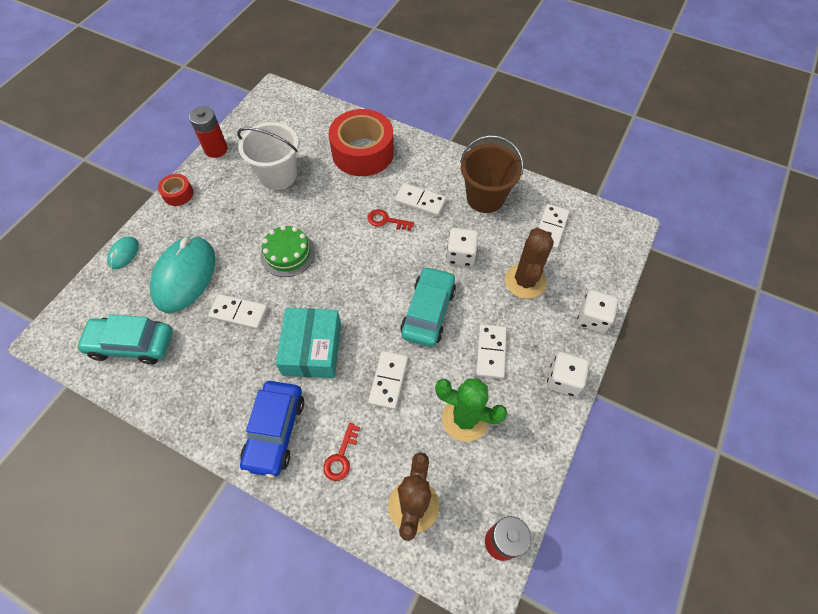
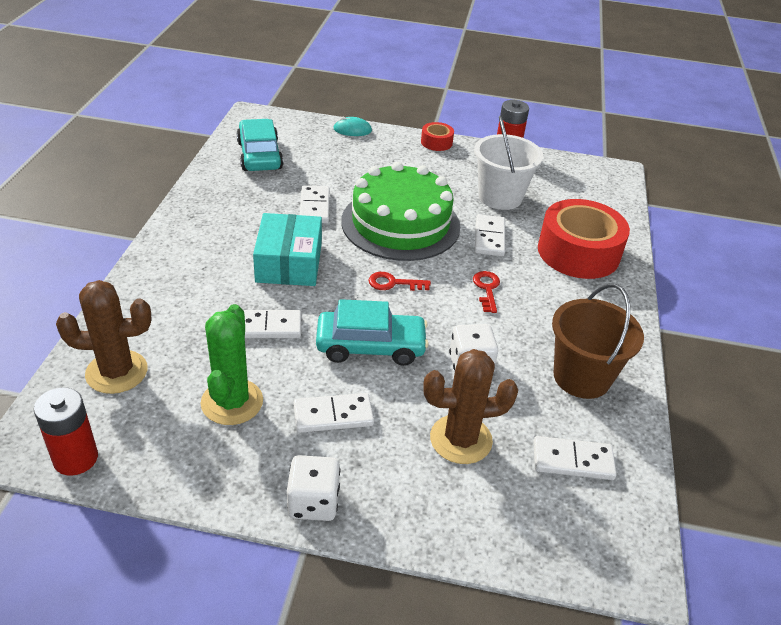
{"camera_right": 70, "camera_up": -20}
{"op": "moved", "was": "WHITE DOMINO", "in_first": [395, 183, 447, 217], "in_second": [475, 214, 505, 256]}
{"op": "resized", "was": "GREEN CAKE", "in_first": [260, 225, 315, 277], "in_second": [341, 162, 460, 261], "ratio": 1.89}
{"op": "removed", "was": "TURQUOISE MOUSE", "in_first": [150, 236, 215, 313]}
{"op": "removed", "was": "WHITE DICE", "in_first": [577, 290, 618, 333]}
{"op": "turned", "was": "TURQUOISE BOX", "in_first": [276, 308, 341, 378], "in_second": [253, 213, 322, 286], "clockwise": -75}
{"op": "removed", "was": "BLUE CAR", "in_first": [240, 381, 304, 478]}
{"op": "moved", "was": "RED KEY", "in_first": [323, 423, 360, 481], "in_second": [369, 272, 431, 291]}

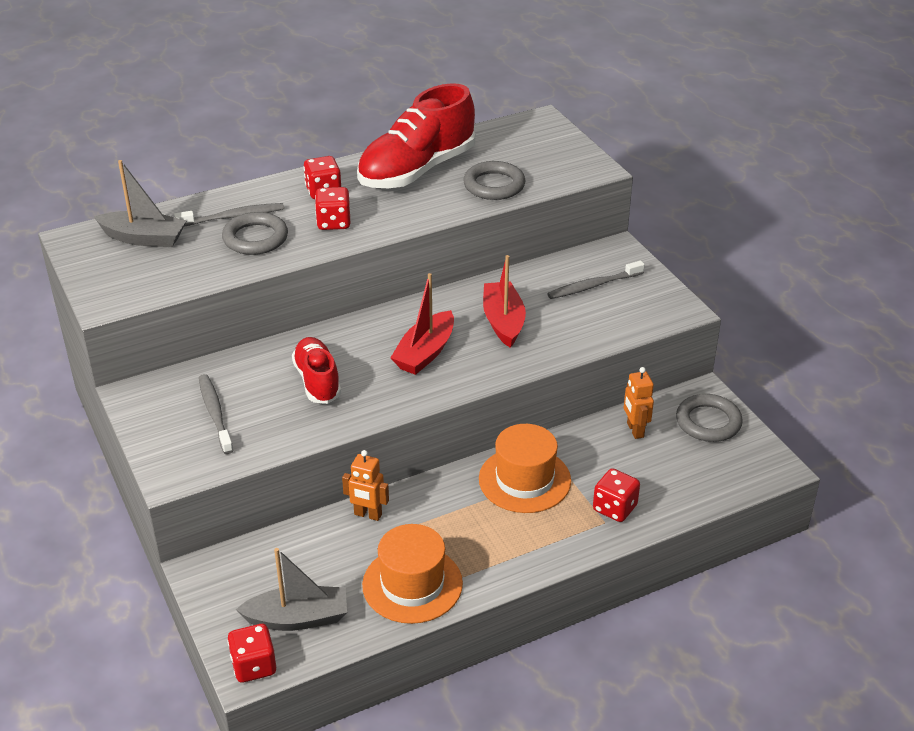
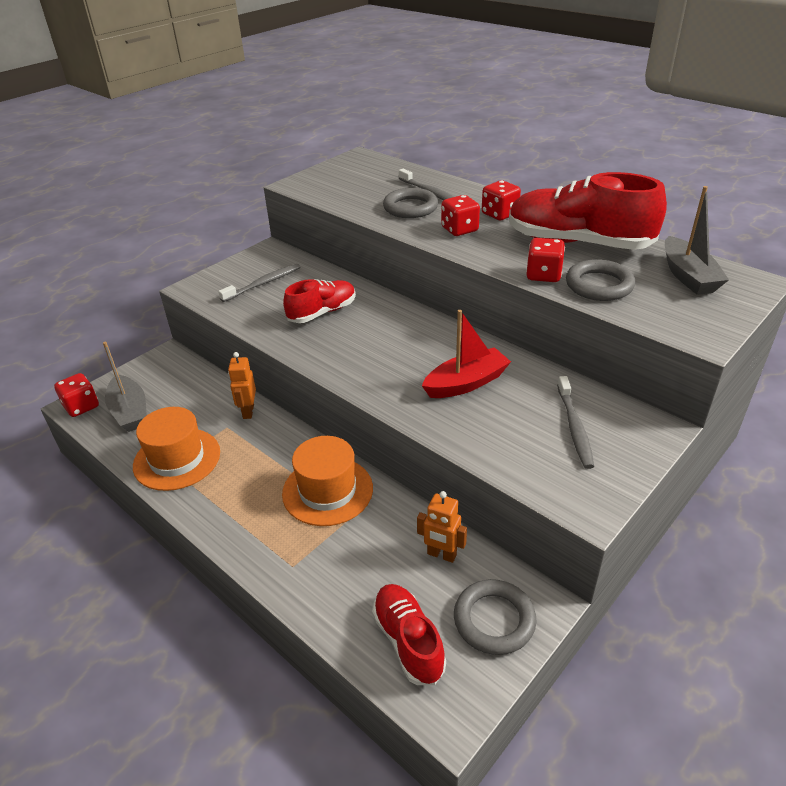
{"camera_right": 70, "camera_up": 0}
{"op": "moved", "was": "GREY BOAT", "in_first": [94, 160, 187, 247], "in_second": [665, 186, 729, 295]}
{"op": "turned", "was": "GREY TOOTHBRUSH", "in_first": [547, 260, 645, 299], "in_second": [557, 376, 594, 469], "clockwise": -135}
{"op": "removed", "was": "RED BOAT", "in_first": [390, 273, 454, 375]}
{"op": "turned", "was": "ORANGE ROBOT", "in_first": [624, 367, 654, 439], "in_second": [417, 491, 467, 563], "clockwise": -120}
{"op": "moved", "was": "RED DICE", "in_first": [593, 468, 640, 522], "in_second": [526, 238, 565, 282]}
{"op": "added", "now": "RED SHOE", "in_second": [372, 584, 446, 685]}

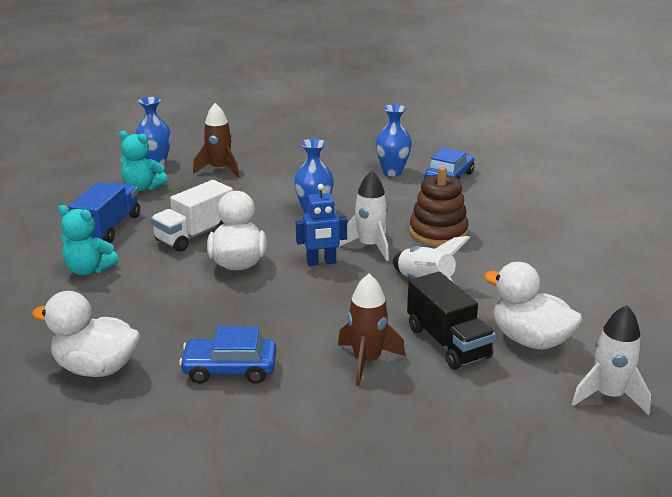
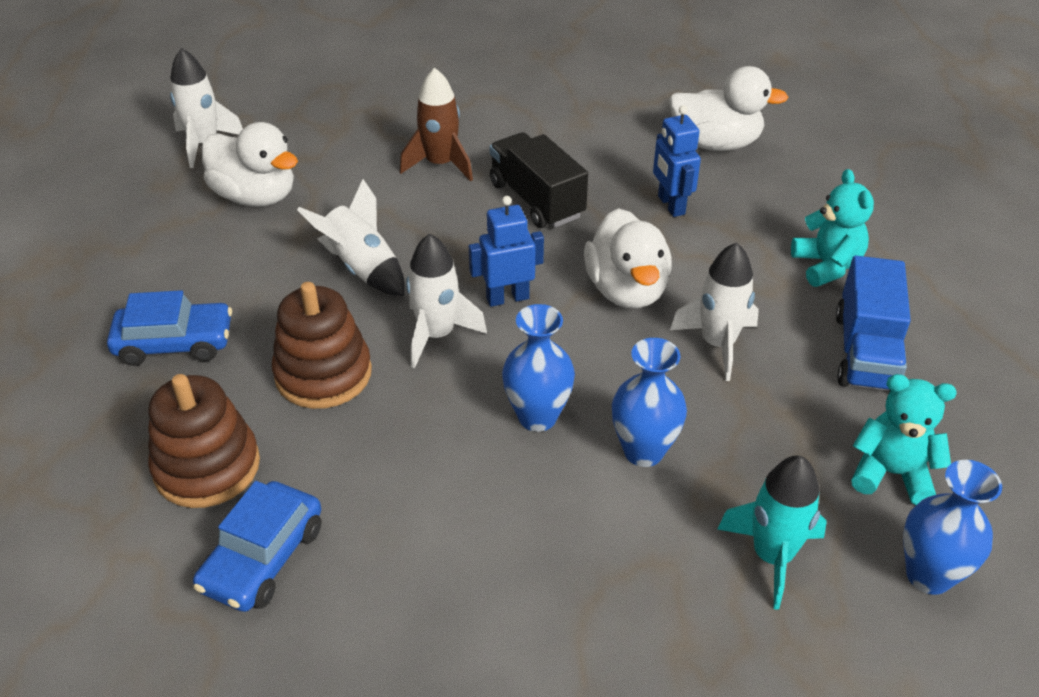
{"camera_right": 175, "camera_up": 15}
{"op": "recoloured", "was": "BROWN ROCKET", "now": "TURQUOISE ROCKET", "in_first": [193, 103, 240, 177], "in_second": [718, 456, 827, 610]}
{"op": "moved", "was": "BLUE VASE", "in_first": [376, 104, 412, 176], "in_second": [612, 338, 687, 467]}
{"op": "replaced", "was": "WHITE TRUCK", "now": "WHITE ROCKET", "in_first": [151, 180, 233, 252], "in_second": [670, 242, 759, 381]}
{"op": "turned", "was": "TURQUOISE TEDDY BEAR", "in_first": [58, 205, 119, 275], "in_second": [791, 169, 874, 287], "clockwise": 60}
{"op": "moved", "was": "BLACK TRUCK", "in_first": [407, 272, 496, 369], "in_second": [490, 132, 588, 228]}
{"op": "moved", "was": "BLUE CAR", "in_first": [179, 326, 276, 384], "in_second": [107, 290, 232, 366]}
{"op": "added", "now": "BLUE ROBOT", "in_second": [653, 105, 701, 217]}
{"op": "added", "now": "BROWN STACKING TOY", "in_second": [148, 374, 260, 508]}

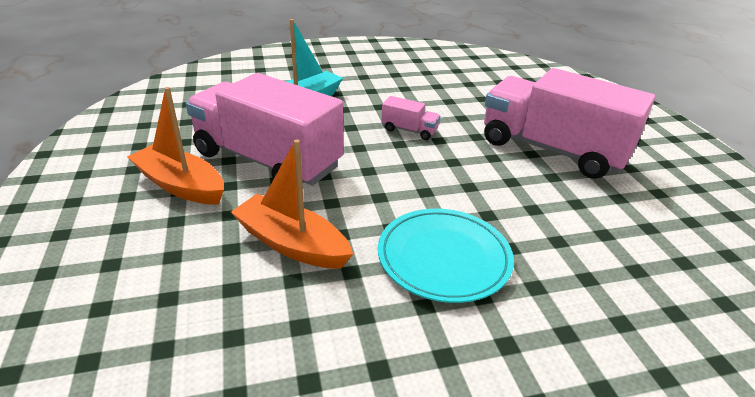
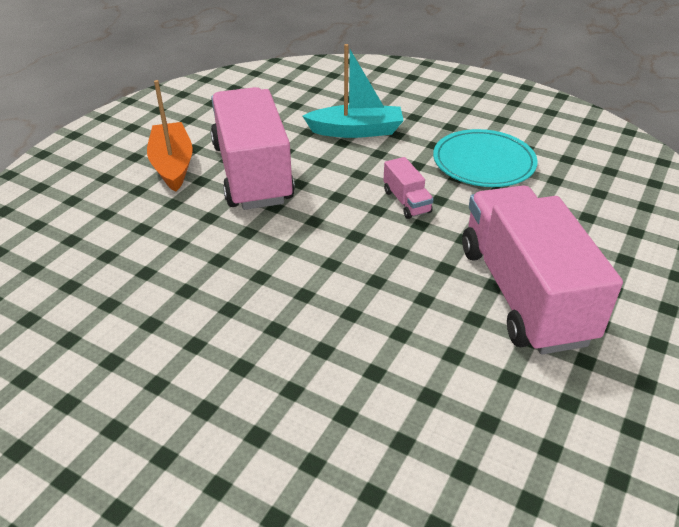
{"camera_right": 45, "camera_up": 5}
{"op": "removed", "was": "ORANGE BOAT", "in_first": [231, 139, 353, 269]}
{"op": "moved", "was": "TURQUOISE PLATE", "in_first": [378, 209, 514, 303], "in_second": [433, 129, 538, 187]}

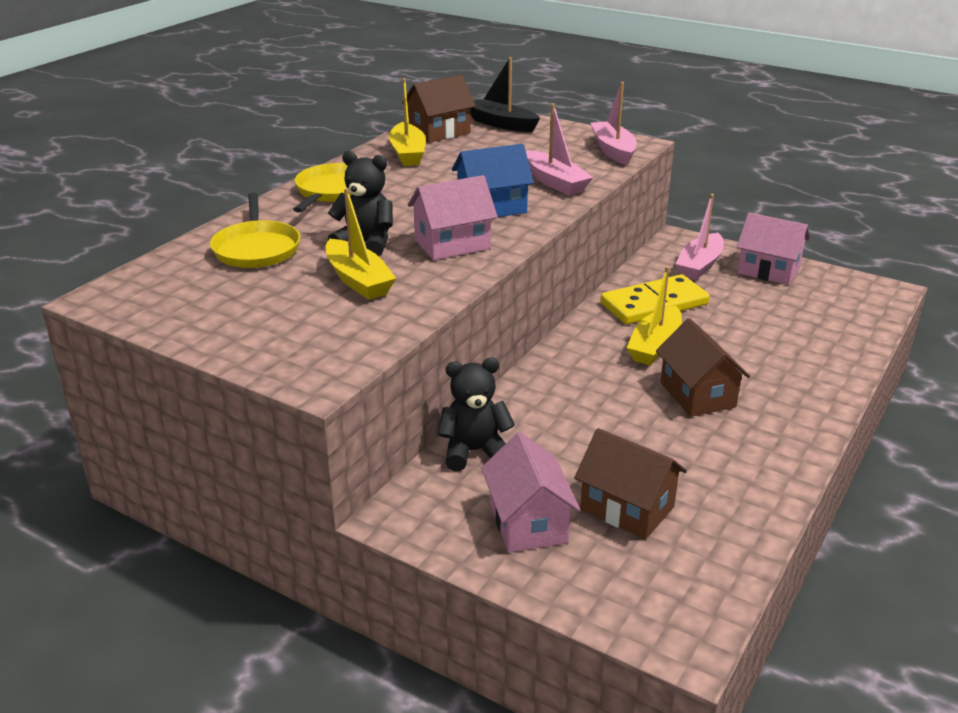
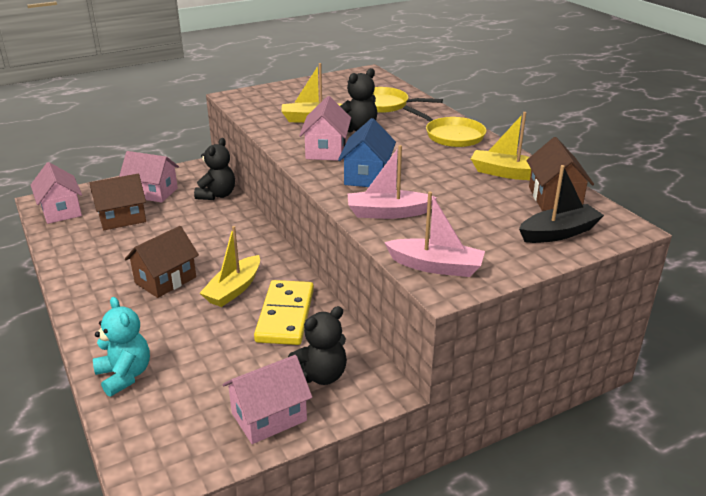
{"camera_right": 120, "camera_up": 0}
{"op": "replaced", "was": "PINK BOAT", "now": "BLACK TEDDY BEAR", "in_first": [676, 194, 724, 280], "in_second": [288, 306, 347, 385]}
{"op": "turned", "was": "YELLOW BOAT", "in_first": [627, 266, 682, 365], "in_second": [200, 226, 260, 307], "clockwise": -120}
{"op": "turned", "was": "BROWN HOUSE", "in_first": [656, 318, 750, 417], "in_second": [125, 226, 199, 298], "clockwise": -60}
{"op": "added", "now": "PINK HOUSE", "in_second": [31, 162, 82, 224]}
{"op": "added", "now": "TURQUOISE TEDDY BEAR", "in_second": [93, 297, 150, 397]}

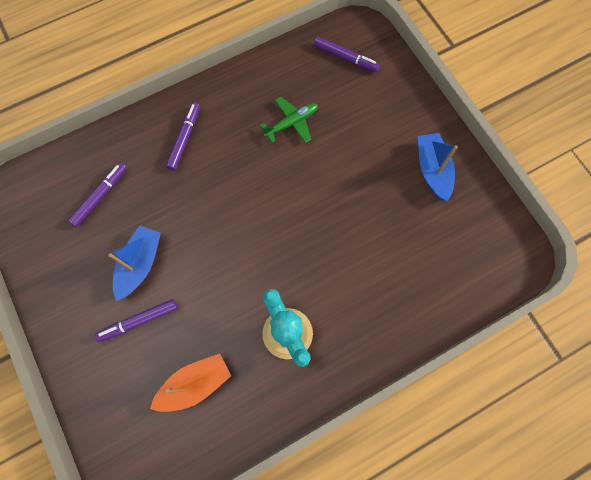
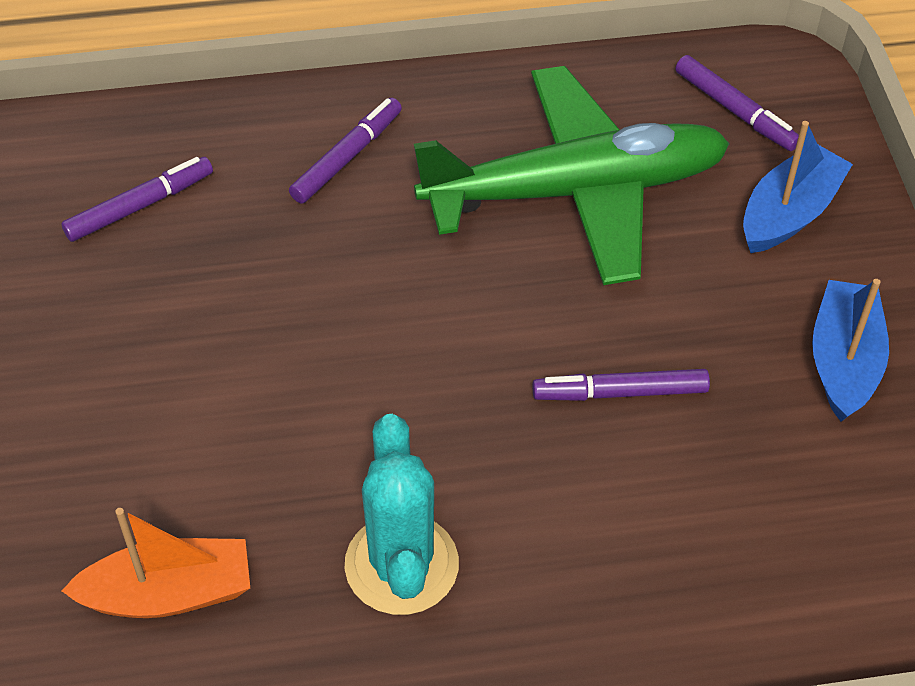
{"camera_right": 20, "camera_up": -20}
{"op": "resized", "was": "GREEN PLANE", "in_first": [260, 97, 318, 143], "in_second": [414, 66, 730, 285], "ratio": 2.32}
{"op": "moved", "was": "BLUE BOAT", "in_first": [108, 226, 161, 301], "in_second": [743, 121, 853, 253]}
{"op": "moved", "was": "PURPLE MARKER", "in_first": [95, 299, 178, 342], "in_second": [532, 369, 710, 401]}

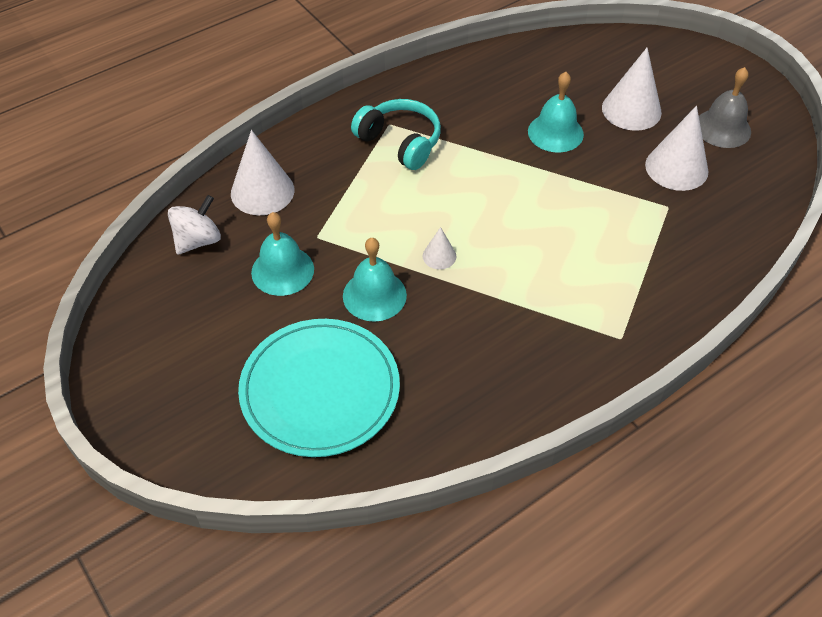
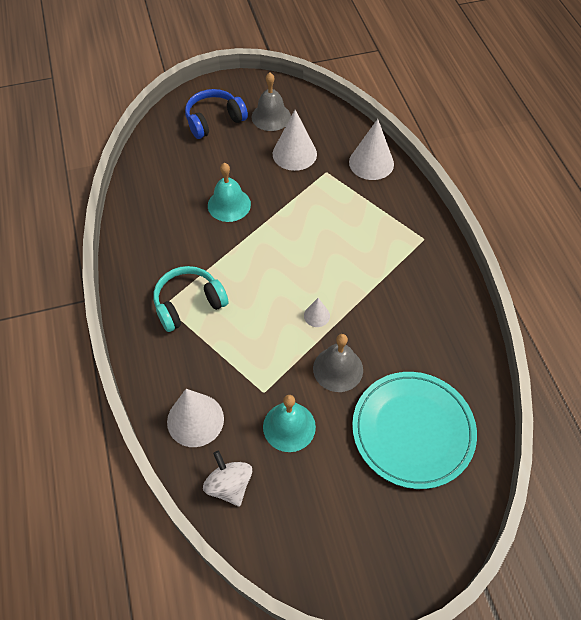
{"camera_right": -70, "camera_up": 5}
{"op": "moved", "was": "WHITE CONE", "in_first": [602, 48, 662, 131], "in_second": [349, 119, 394, 180]}
{"op": "recoloured", "was": "TURQUOISE BELL", "now": "GREY BELL", "in_first": [343, 238, 407, 322], "in_second": [313, 334, 363, 392]}
{"op": "added", "now": "BLUE HEADPHONES", "in_second": [185, 89, 248, 139]}

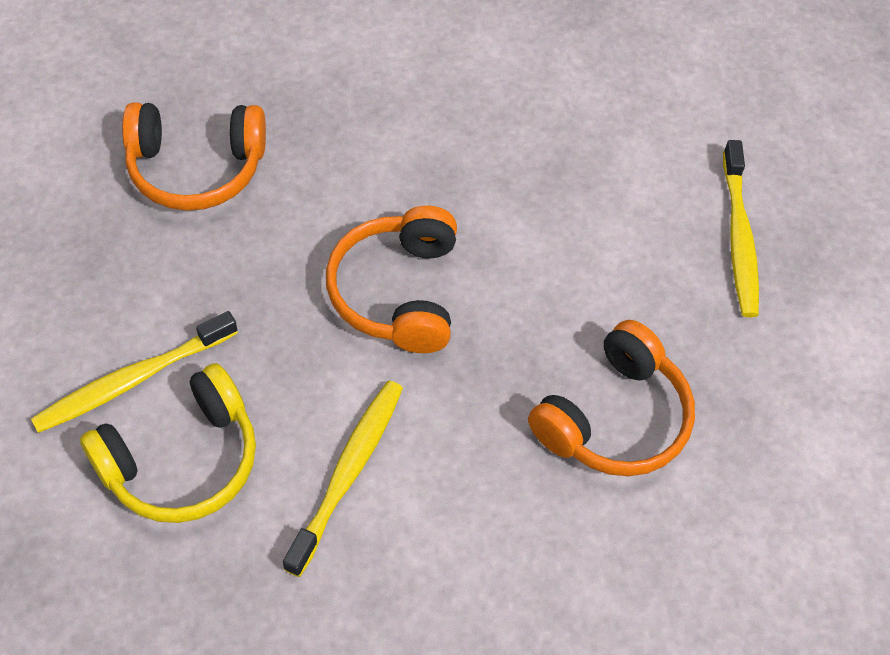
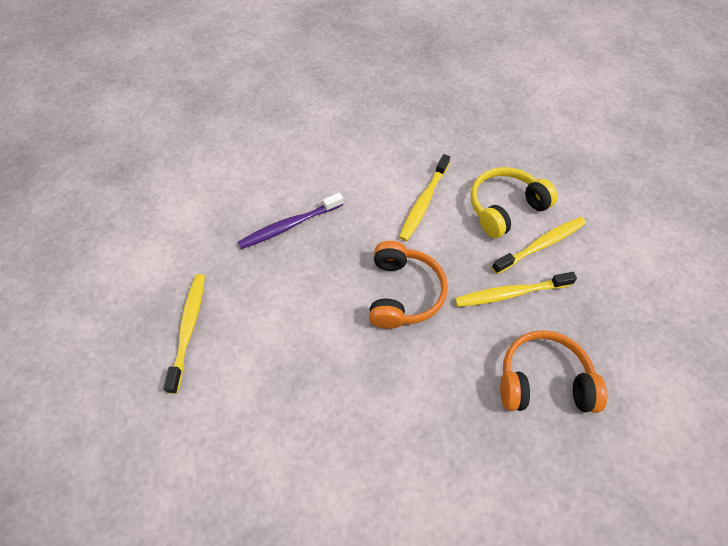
{"camera_right": -175, "camera_up": 0}
{"op": "replaced", "was": "ORANGE HEADPHONES", "now": "PURPLE TOOTHBRUSH", "in_first": [528, 320, 695, 476], "in_second": [238, 193, 343, 249]}
{"op": "added", "now": "YELLOW TOOTHBRUSH", "in_second": [455, 272, 577, 307]}

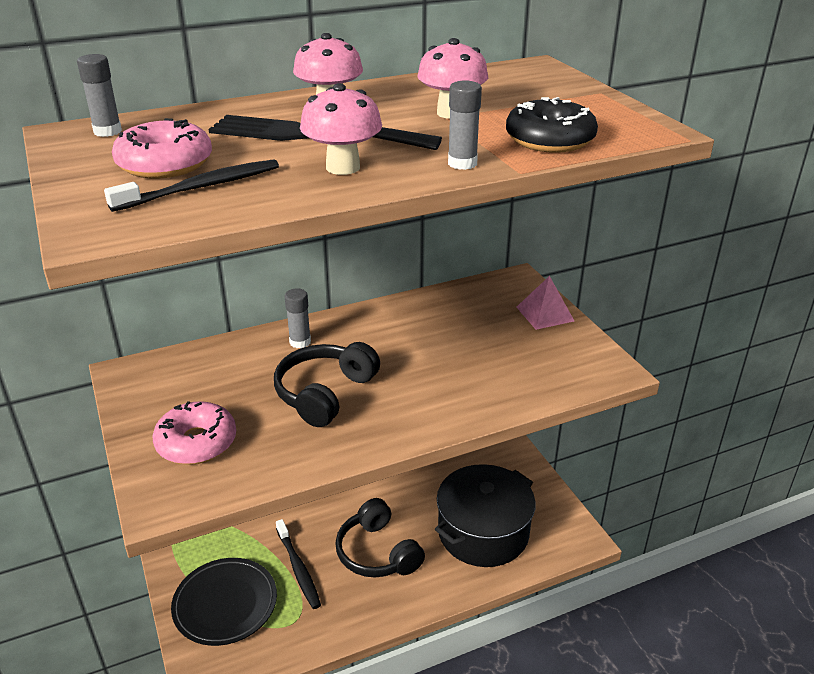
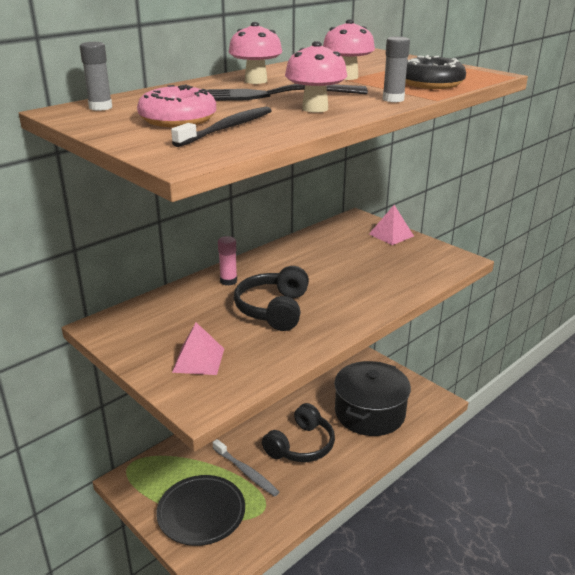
{"camera_right": -20, "camera_up": -5}
{"op": "recoloured", "was": "GREY GLUE STICK", "now": "PINK GLUE STICK", "in_first": [285, 288, 311, 348], "in_second": [218, 236, 237, 285]}
{"op": "replaced", "was": "PINK DONUT", "now": "PINK PYRAMID", "in_first": [152, 401, 236, 465], "in_second": [172, 322, 224, 375]}
{"op": "turned", "was": "BLACK HEADPHONES", "in_first": [335, 498, 425, 578], "in_second": [262, 403, 335, 462], "clockwise": -90}
{"op": "recoloured", "was": "BLACK TOOTHBRUSH", "now": "GREY TOOTHBRUSH", "in_first": [276, 519, 321, 609], "in_second": [213, 439, 279, 497]}

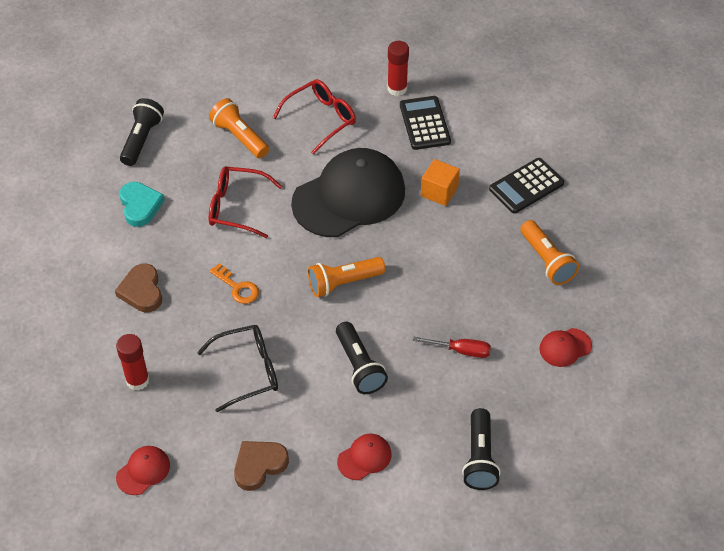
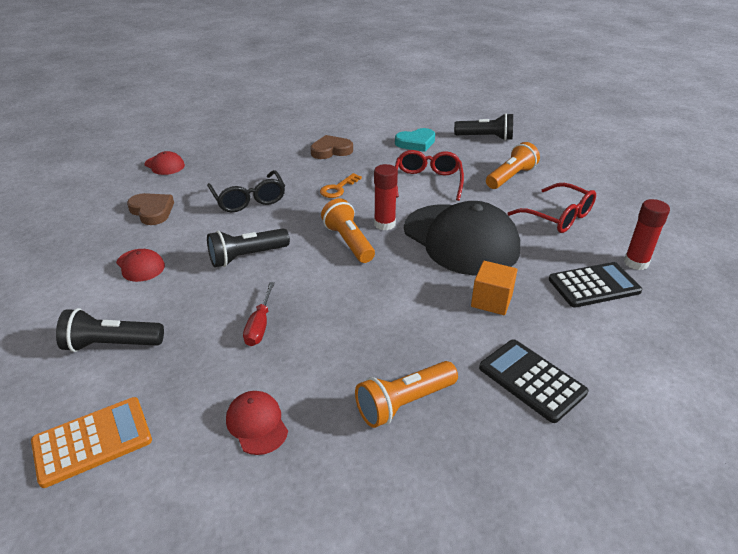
{"camera_right": 85, "camera_up": -15}
{"op": "moved", "was": "RED GLUE STICK", "in_first": [116, 334, 150, 391], "in_second": [374, 164, 398, 230]}
{"op": "added", "now": "ORANGE CALCULATOR", "in_second": [31, 397, 152, 488]}

